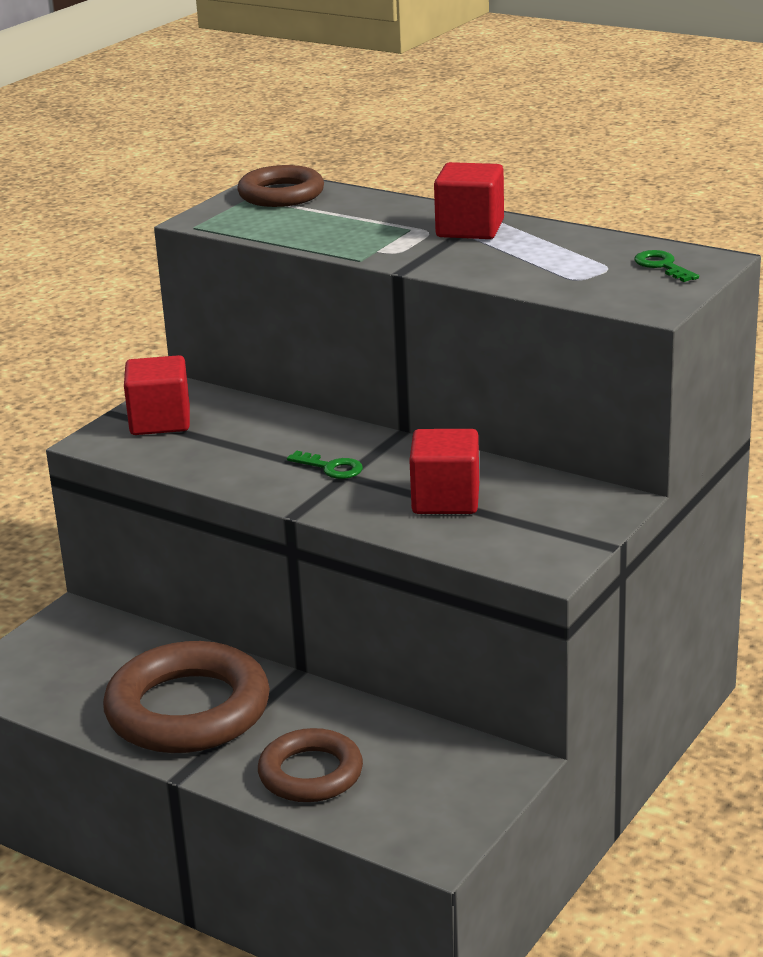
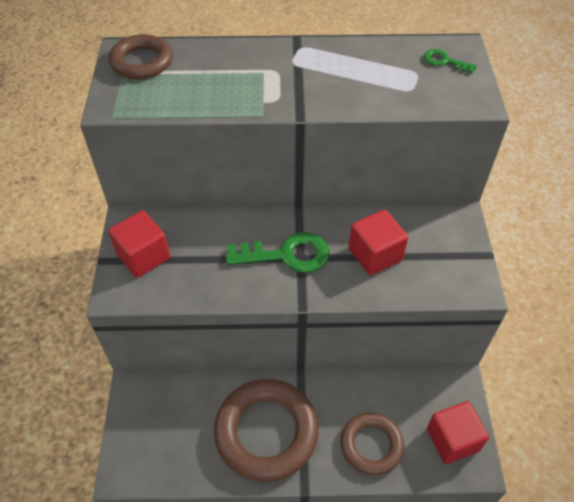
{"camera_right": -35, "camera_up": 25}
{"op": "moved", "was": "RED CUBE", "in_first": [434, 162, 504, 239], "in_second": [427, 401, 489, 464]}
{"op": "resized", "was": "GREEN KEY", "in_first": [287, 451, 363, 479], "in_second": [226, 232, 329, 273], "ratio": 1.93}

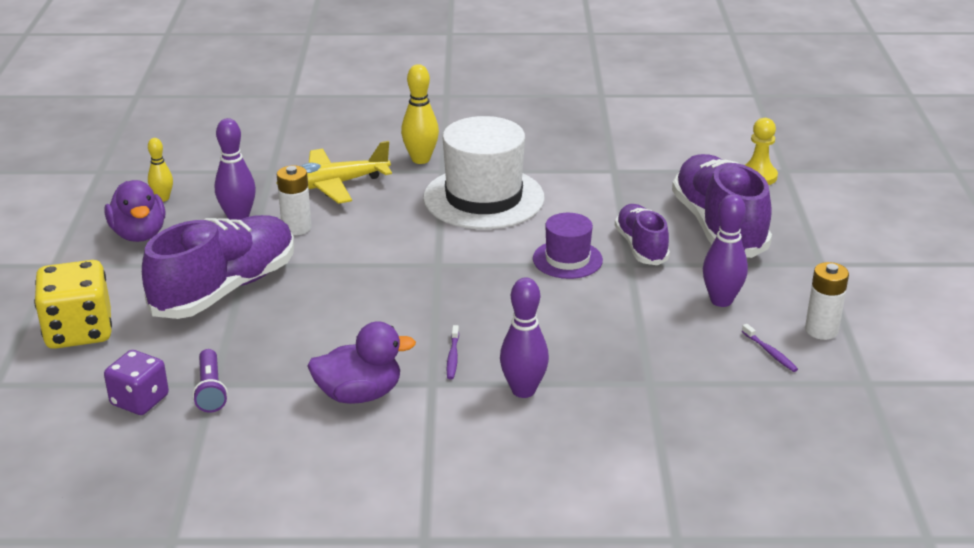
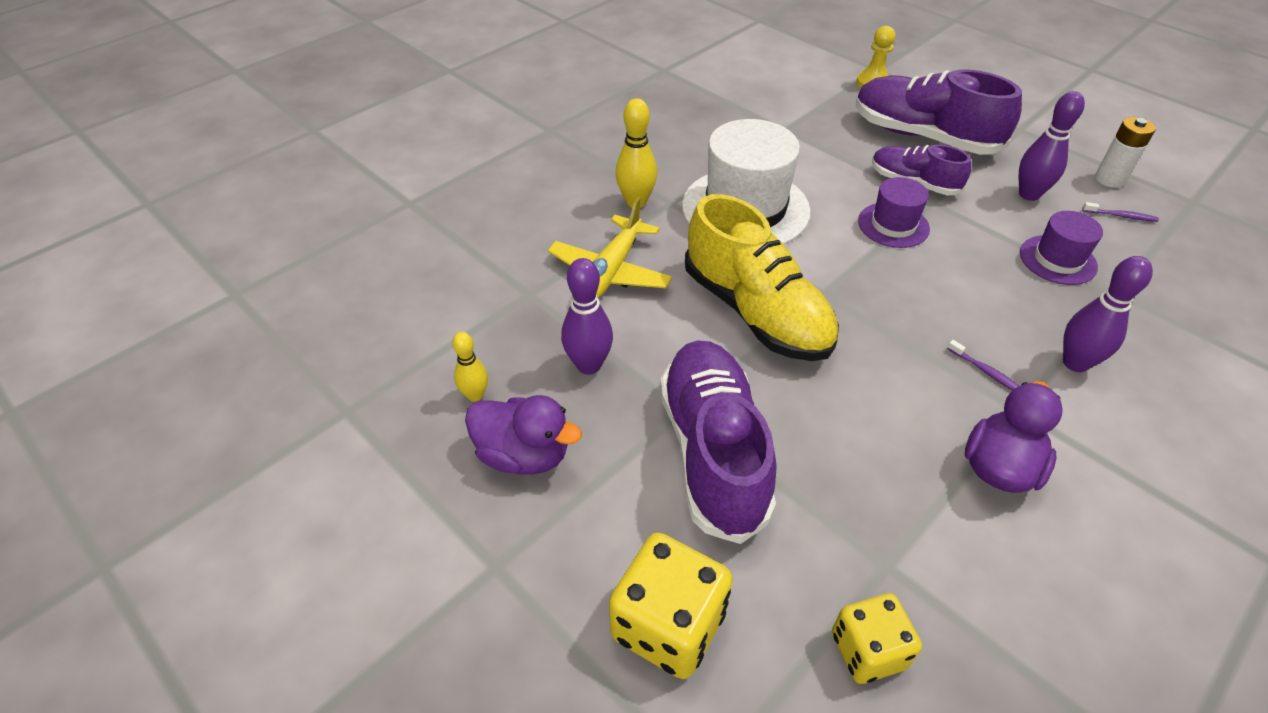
{"camera_right": -45, "camera_up": 15}
{"op": "removed", "was": "WHITE BATTERY", "in_first": [277, 165, 312, 235]}
{"op": "removed", "was": "PURPLE FLASHLIGHT", "in_first": [193, 349, 228, 413]}
{"op": "recoloured", "was": "PURPLE DICE", "now": "YELLOW DICE", "in_first": [104, 350, 169, 415], "in_second": [832, 593, 922, 684]}
{"op": "added", "now": "YELLOW SHOE", "in_second": [685, 194, 839, 361]}
{"op": "added", "now": "PURPLE HAT", "in_second": [1020, 211, 1103, 285]}

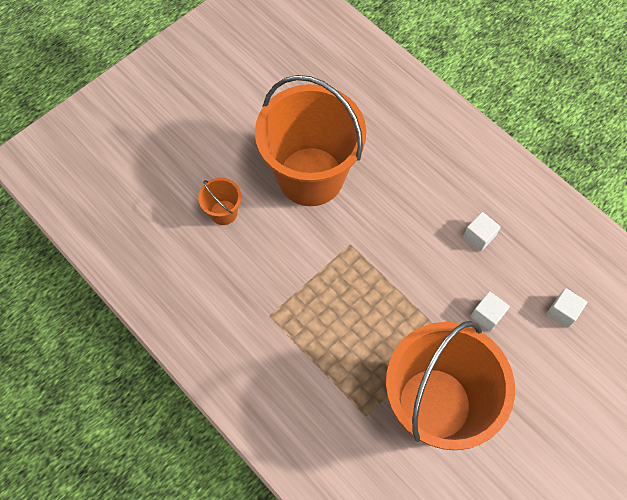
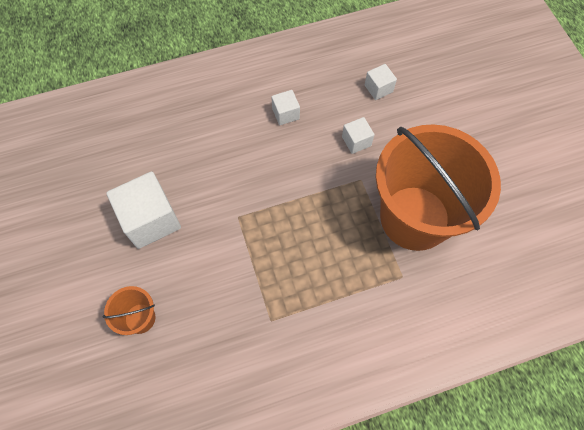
{"camera_right": -65, "camera_up": 0}
{"op": "replaced", "was": "ORANGE BUCKET", "now": "WHITE CUBE", "in_first": [255, 75, 366, 206], "in_second": [107, 172, 181, 249]}

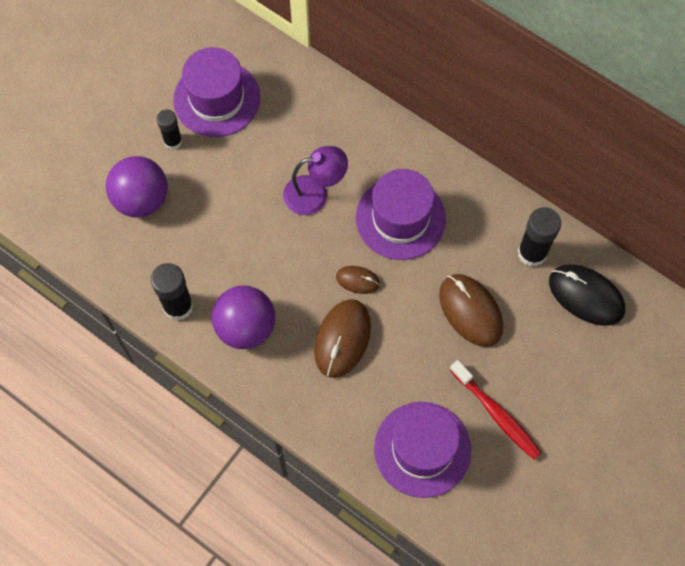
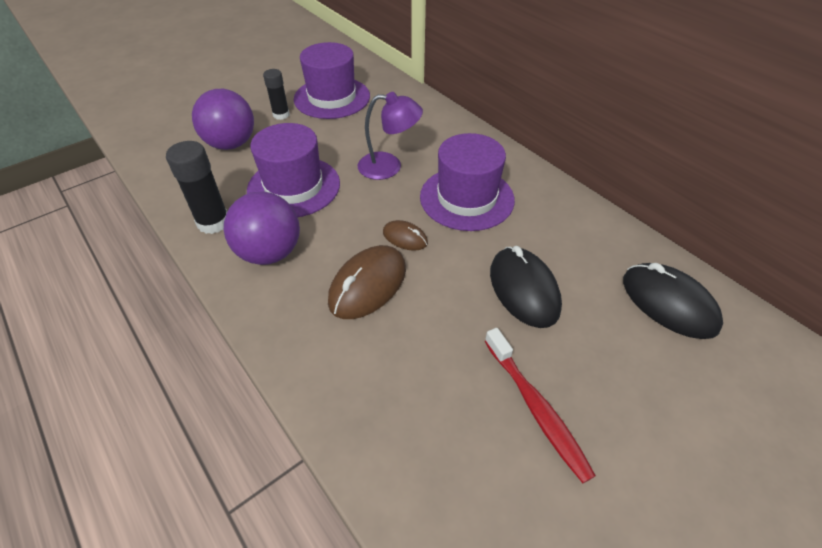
{"camera_right": 15, "camera_up": -20}
{"op": "removed", "was": "BLACK GLUE STICK", "in_first": [518, 207, 561, 267]}
{"op": "recoloured", "was": "BROWN MOUSE", "now": "BLACK MOUSE", "in_first": [439, 274, 503, 347], "in_second": [490, 246, 562, 328]}
{"op": "moved", "was": "PURPLE HAT", "in_first": [374, 402, 471, 498], "in_second": [247, 123, 340, 217]}

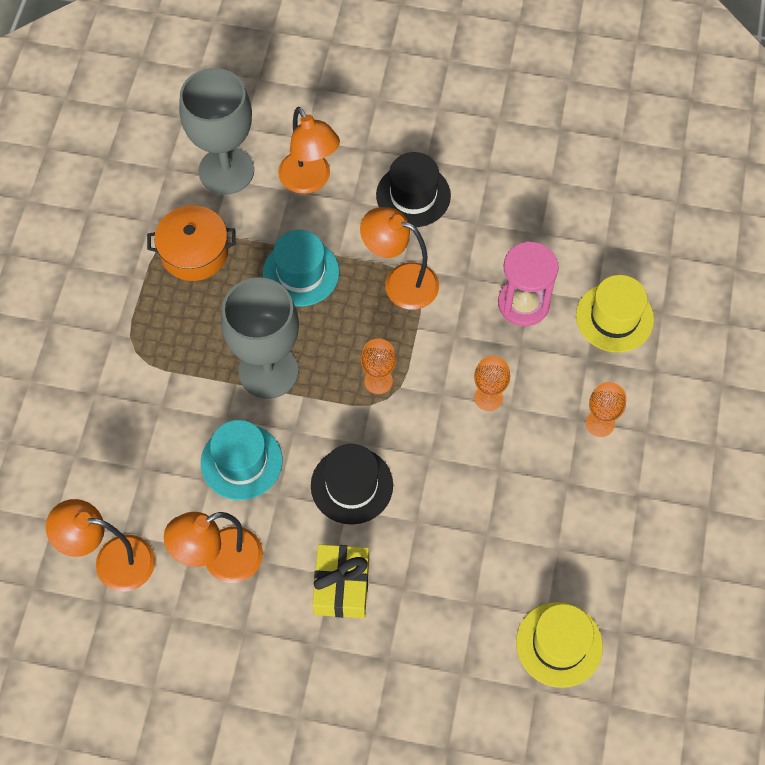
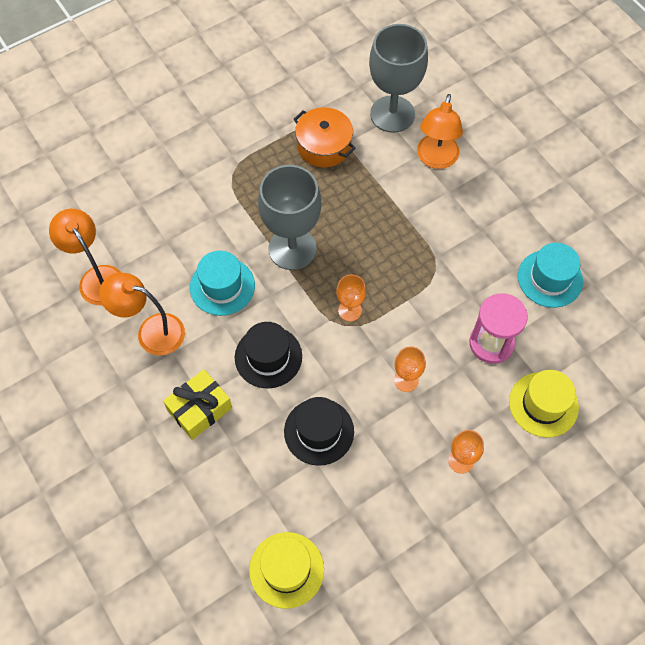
{"camera_right": 45, "camera_up": 0}
{"op": "moved", "was": "BLACK HAT", "in_first": [376, 152, 451, 227], "in_second": [284, 397, 354, 466]}
{"op": "removed", "was": "ORANGE LAMP", "in_first": [360, 207, 439, 310]}
{"op": "moved", "was": "TURQUOISE HAT", "in_first": [263, 230, 339, 307], "in_second": [518, 243, 583, 308]}

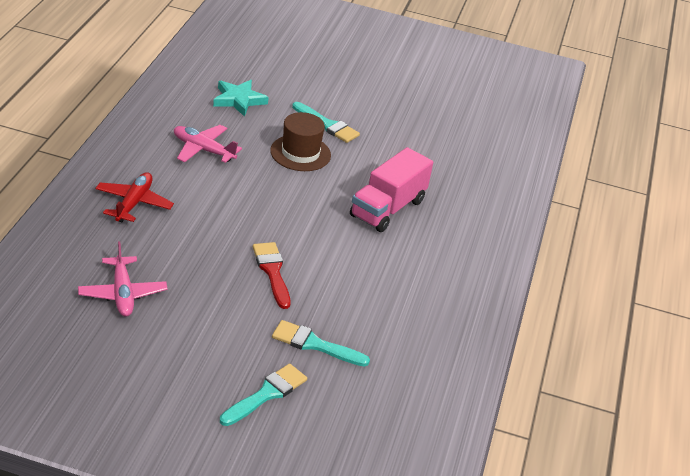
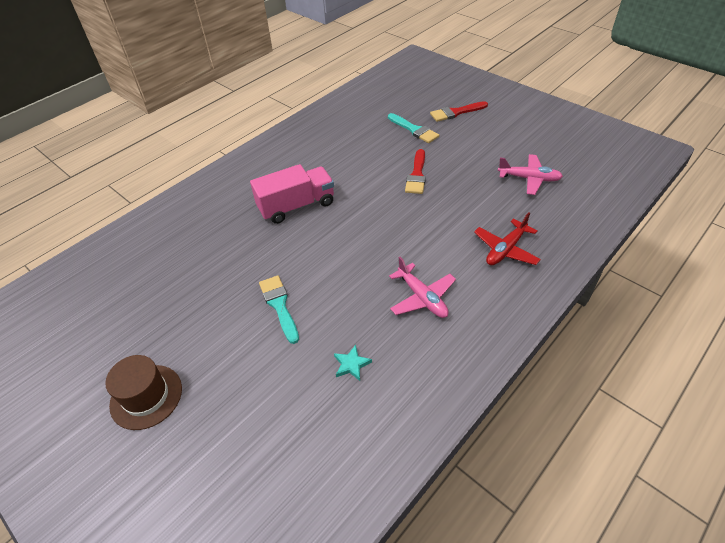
{"camera_right": -145, "camera_up": 10}
{"op": "resized", "was": "TURQUOISE STAR", "in_first": [213, 80, 269, 117], "in_second": [334, 345, 372, 381], "ratio": 0.59}
{"op": "moved", "was": "BROWN HAT", "in_first": [270, 112, 331, 171], "in_second": [105, 355, 182, 430]}
{"op": "turned", "was": "PINK PLANE", "in_first": [78, 242, 168, 317], "in_second": [498, 154, 563, 195], "clockwise": 90}
{"op": "recoloured", "was": "TURQUOISE BRUSH", "now": "RED BRUSH", "in_first": [220, 364, 307, 426], "in_second": [430, 101, 488, 122]}

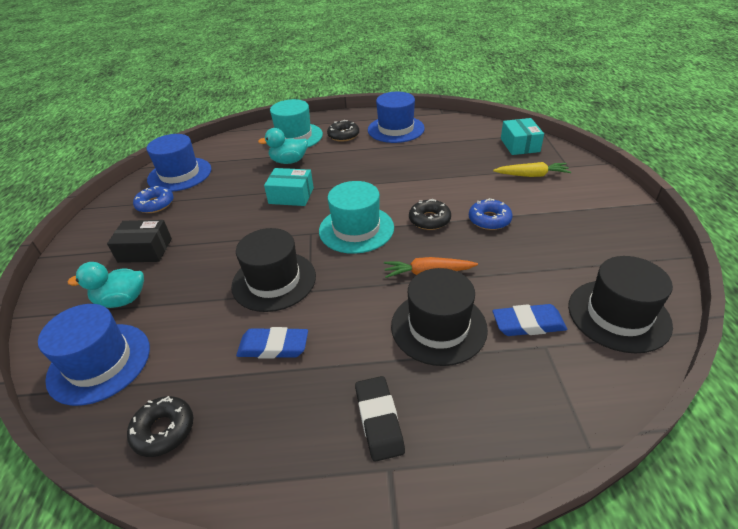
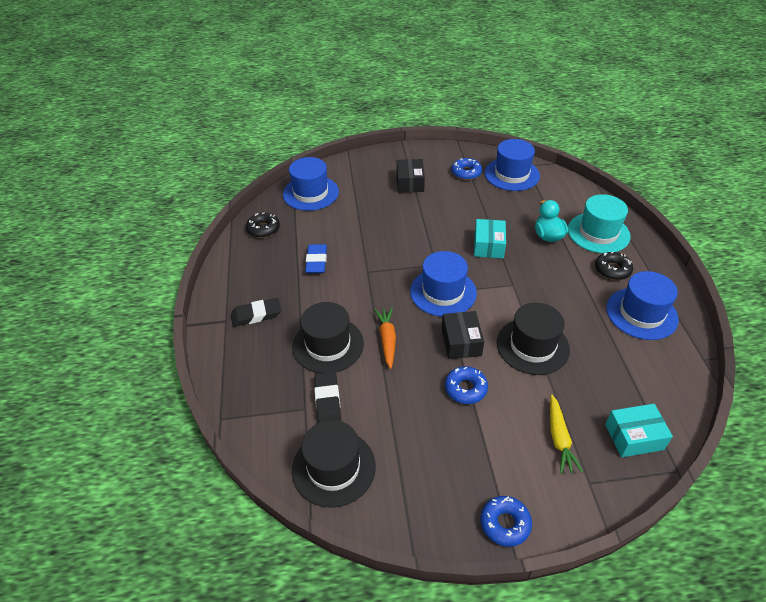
{"camera_right": 85, "camera_up": 5}
{"op": "recoloured", "was": "TURQUOISE HAT", "now": "BLUE HAT", "in_first": [319, 181, 394, 254], "in_second": [410, 251, 477, 317]}
{"op": "replaced", "was": "BLACK DONUT", "now": "BLACK BOX", "in_first": [409, 199, 451, 230], "in_second": [442, 311, 484, 359]}
{"op": "moved", "was": "BLACK HAT", "in_first": [231, 228, 316, 312], "in_second": [497, 303, 570, 375]}
{"op": "removed", "was": "TURQUOISE DUCK", "in_first": [68, 262, 144, 308]}
{"op": "recoloured", "was": "BLUE ERASER", "now": "BLACK ERASER", "in_first": [492, 304, 567, 336], "in_second": [314, 372, 341, 423]}
{"op": "added", "now": "BLUE DONUT", "in_second": [481, 496, 532, 547]}

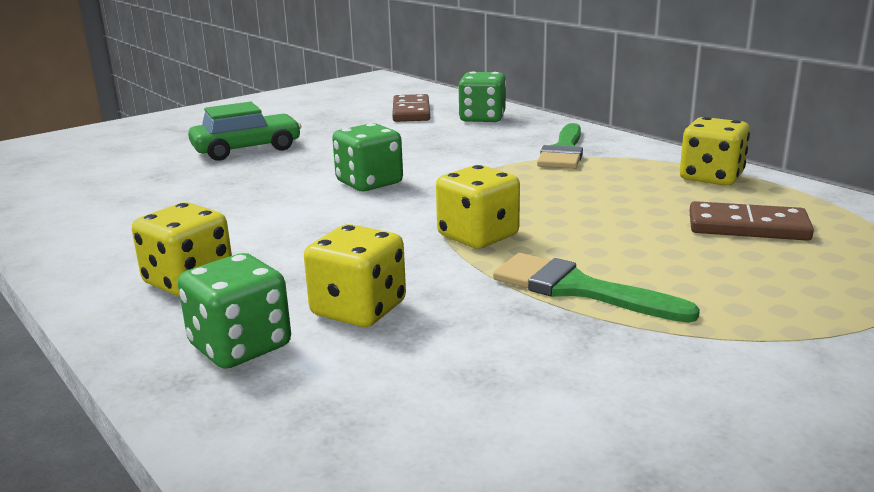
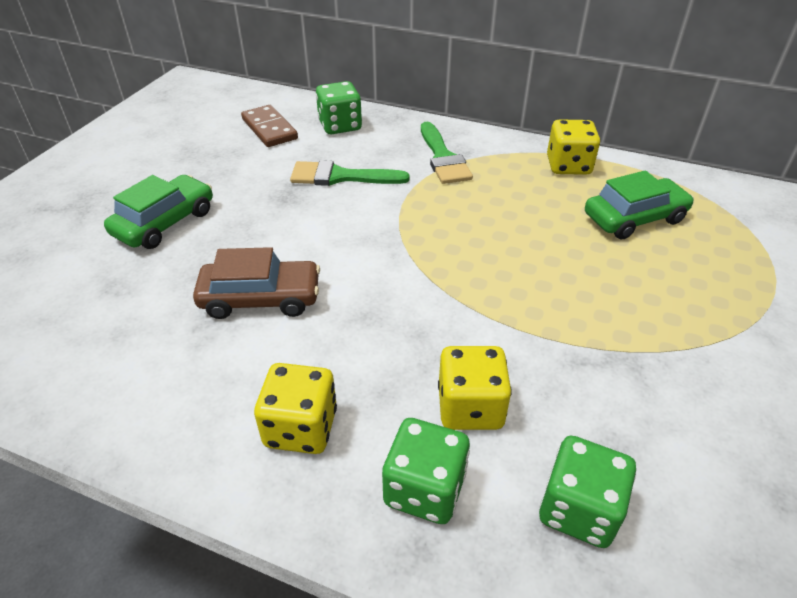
{"camera_right": -30, "camera_up": 20}
{"op": "moved", "was": "GREEN DICE", "in_first": [332, 123, 403, 191], "in_second": [539, 436, 636, 548]}
{"op": "removed", "was": "YELLOW DICE", "in_first": [436, 165, 520, 249]}
{"op": "replaced", "was": "BROWN DOMINO", "now": "GREEN CAR", "in_first": [690, 201, 814, 241], "in_second": [585, 170, 694, 240]}
{"op": "moved", "was": "GREEN BRUSH", "in_first": [493, 253, 700, 323], "in_second": [290, 160, 410, 186]}
{"op": "added", "now": "BROWN CAR", "in_second": [193, 247, 320, 319]}

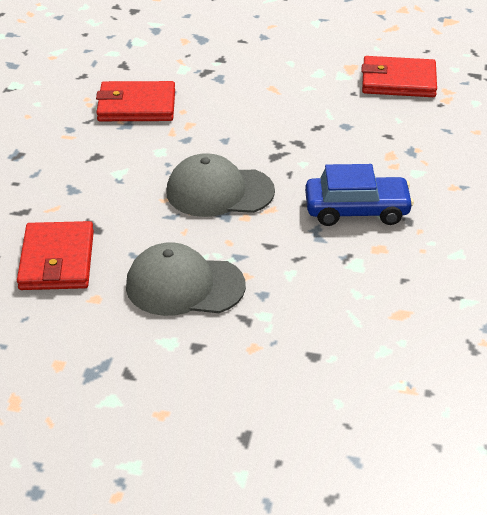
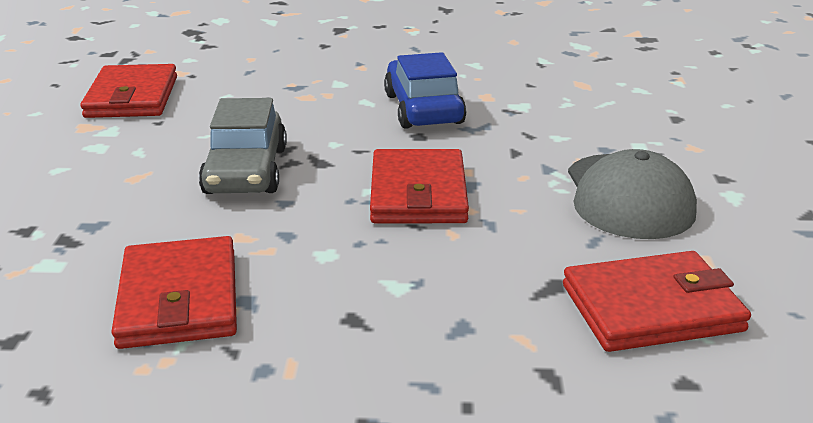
{"camera_right": -100, "camera_up": -10}
{"op": "replaced", "was": "GREY CAP", "now": "RED WALLET", "in_first": [166, 153, 275, 217], "in_second": [370, 149, 469, 223]}
{"op": "added", "now": "GREY CAR", "in_second": [199, 98, 287, 194]}

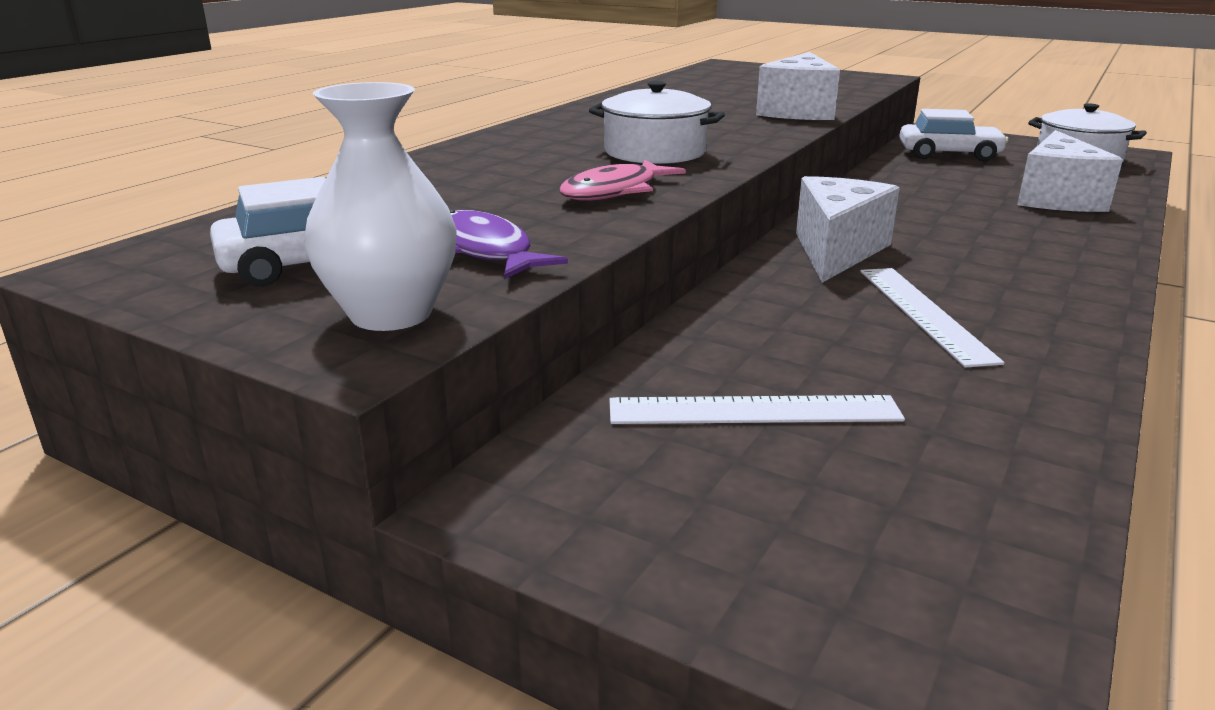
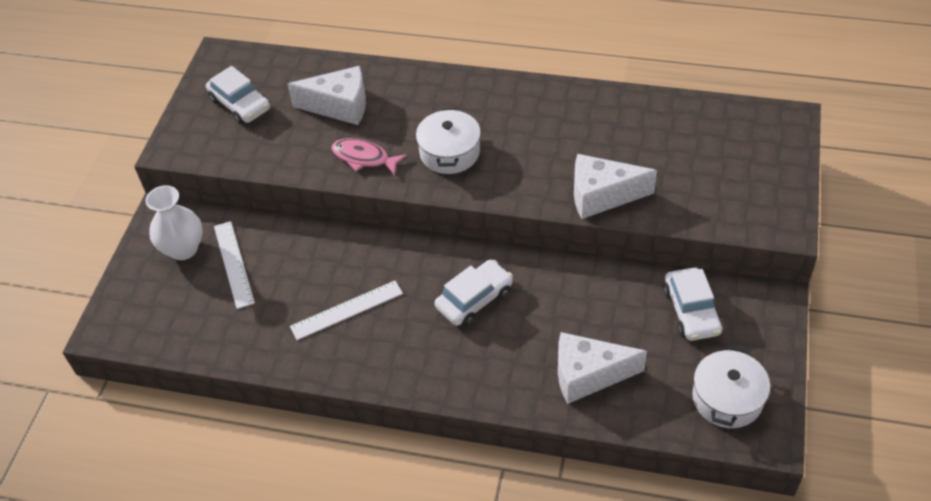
{"camera_right": 75, "camera_up": 25}
{"op": "moved", "was": "WHITE VASE", "in_first": [304, 82, 457, 331], "in_second": [145, 185, 203, 260]}
{"op": "moved", "was": "WHITE CHEESE", "in_first": [796, 176, 900, 283], "in_second": [288, 66, 366, 125]}
{"op": "removed", "was": "PURPLE FISH", "in_first": [450, 210, 568, 279]}
{"op": "added", "now": "WHITE CAR", "in_second": [435, 260, 513, 327]}

